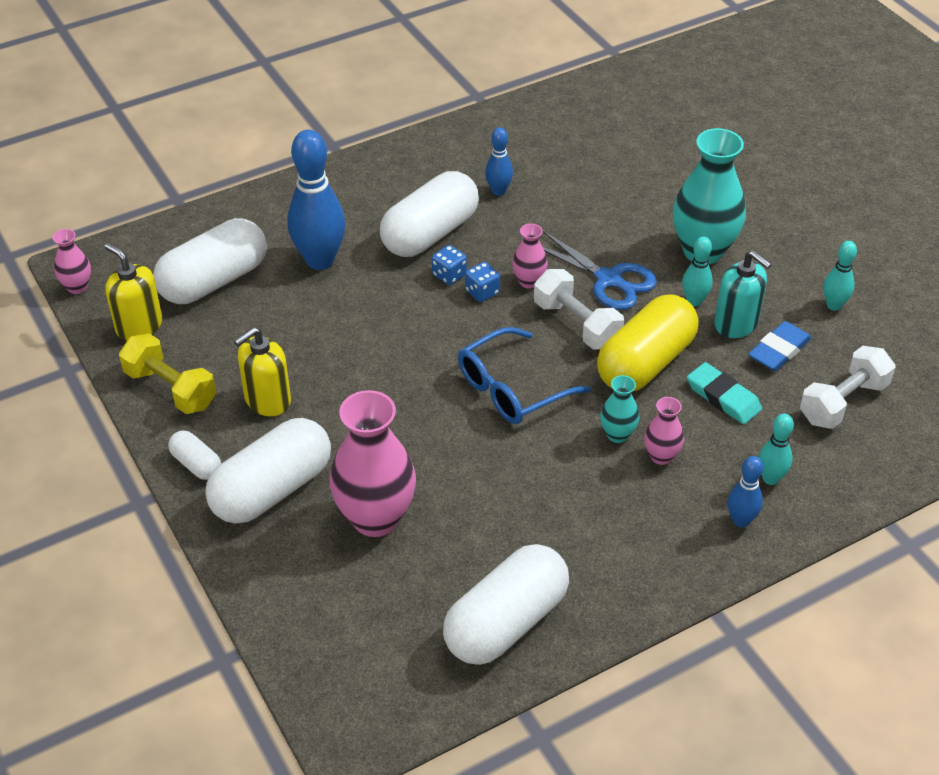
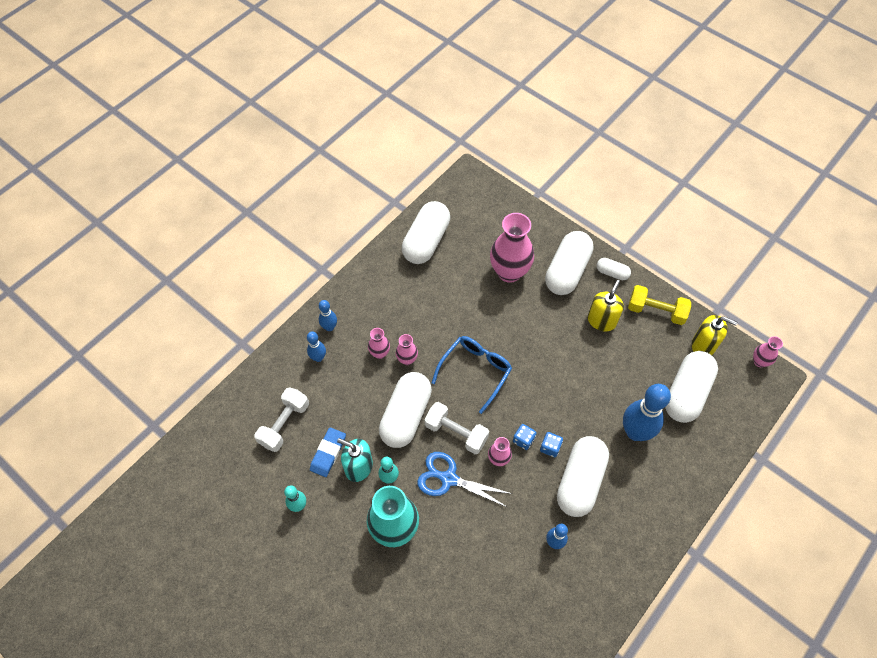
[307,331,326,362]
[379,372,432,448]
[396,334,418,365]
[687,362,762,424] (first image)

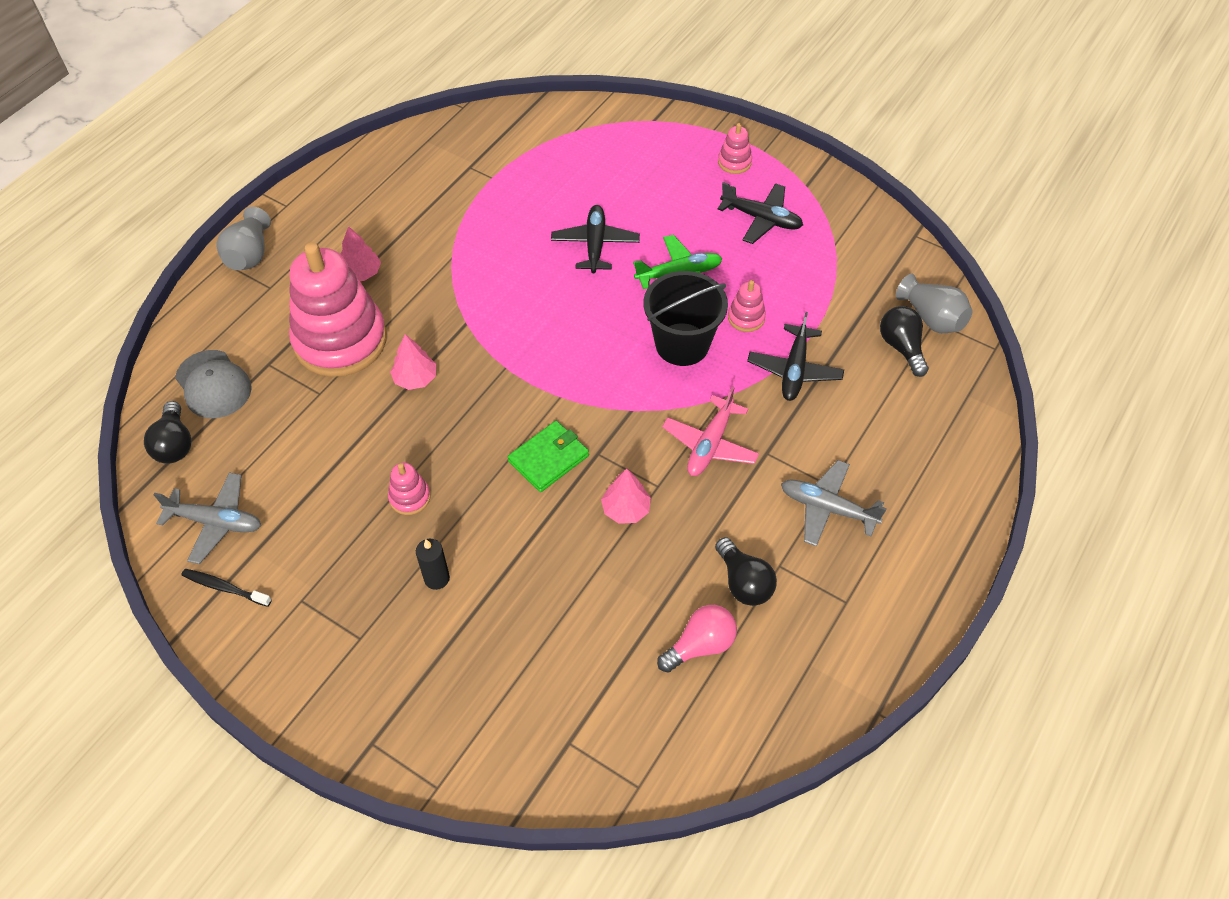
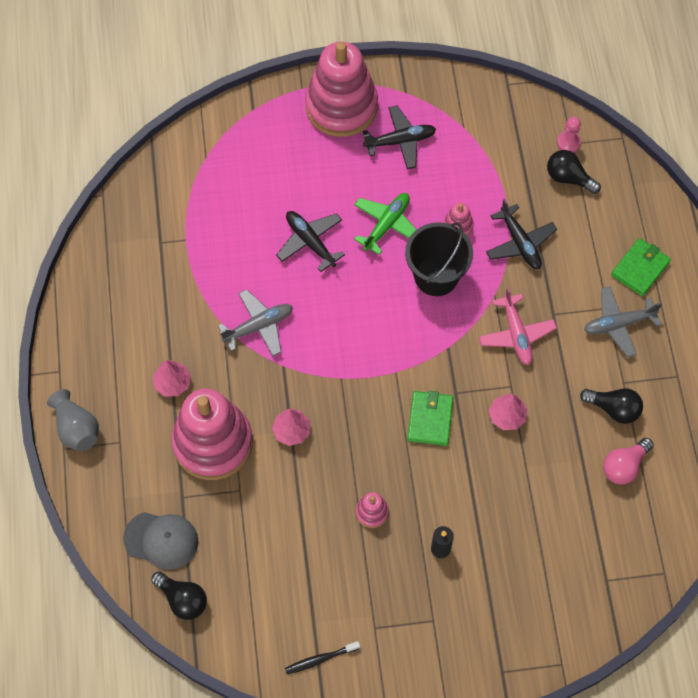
[218,289,293,356]
[305,42,378,137]
[557,117,581,152]
[603,438,654,484]
[611,238,671,296]

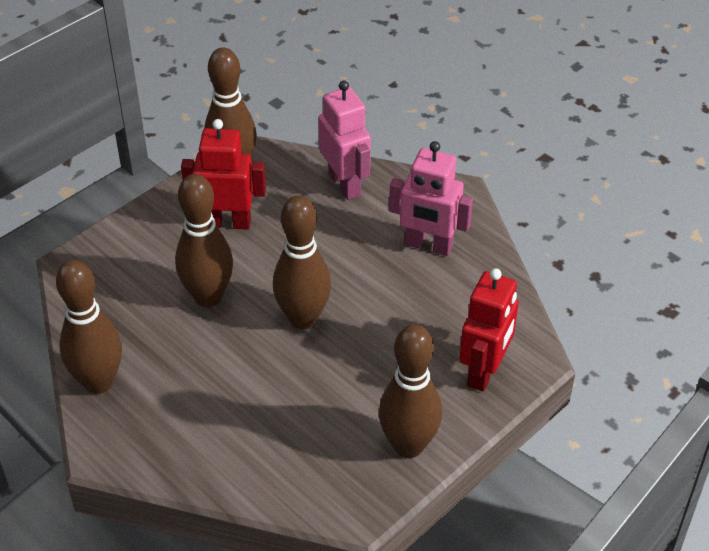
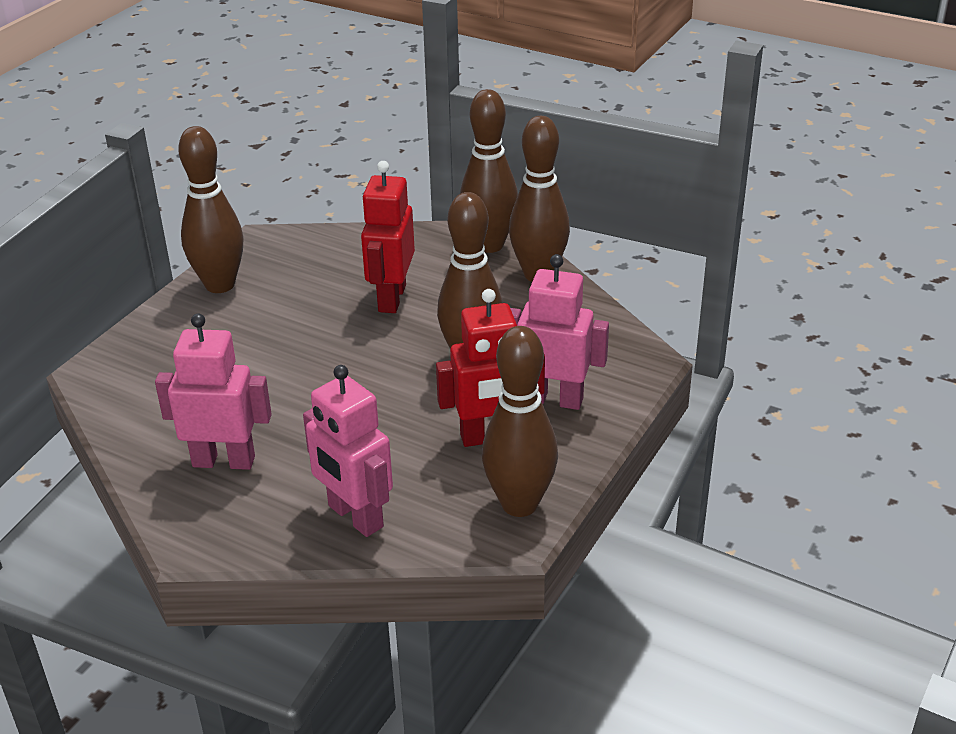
[361,161,415,313]
[460,89,518,253]
[510,254,609,410]

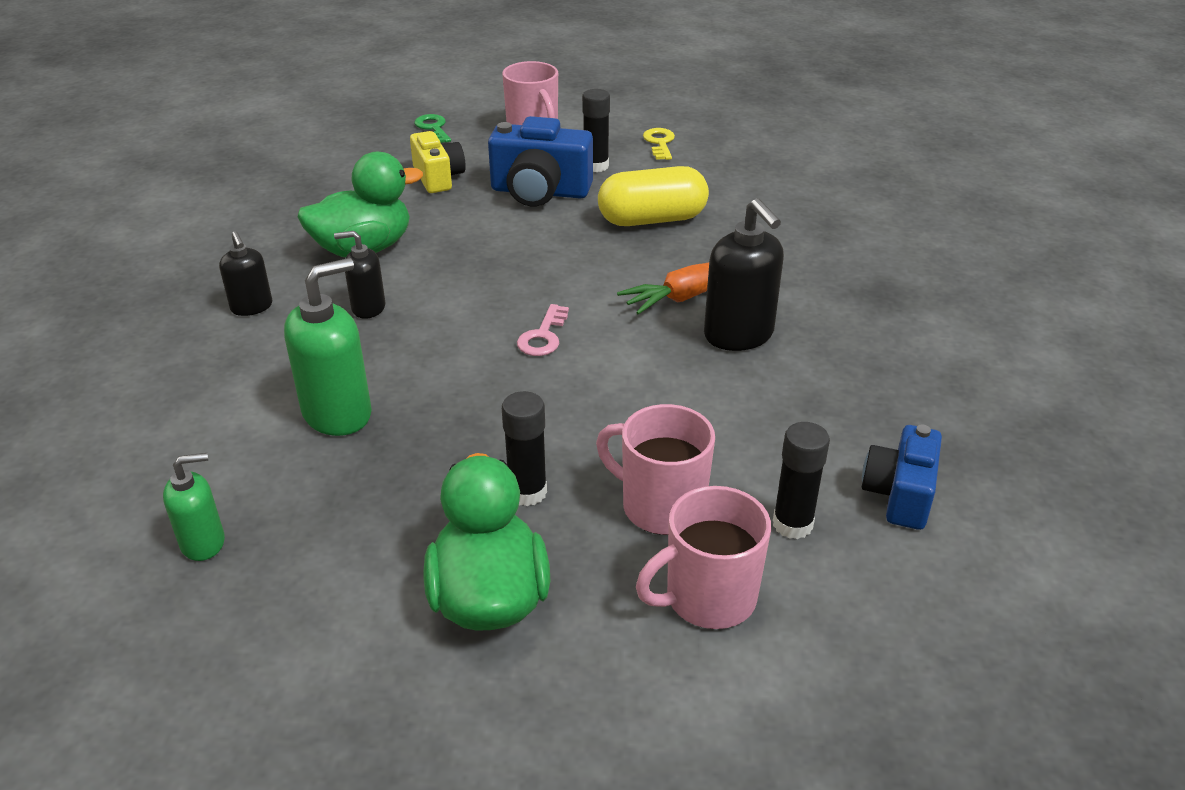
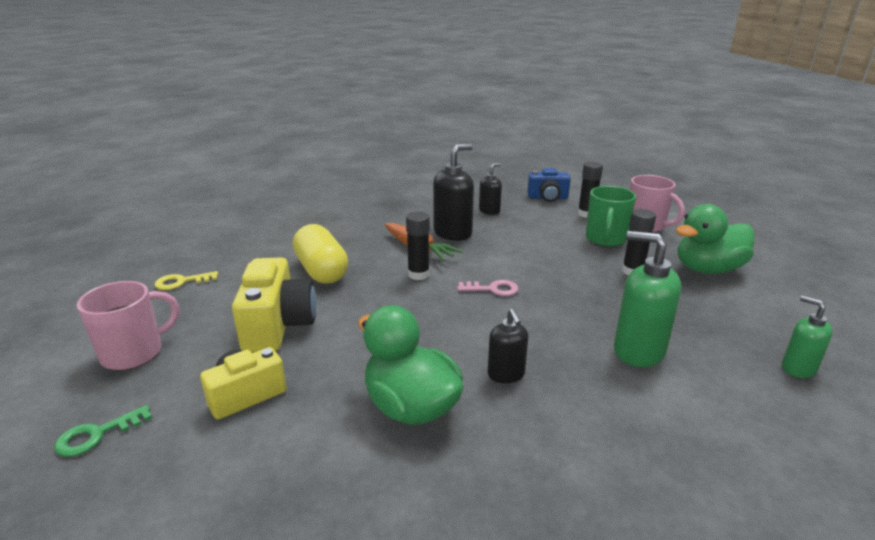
[232,257,316,352]
[406,212,430,280]
[479,163,502,215]
[586,186,636,247]

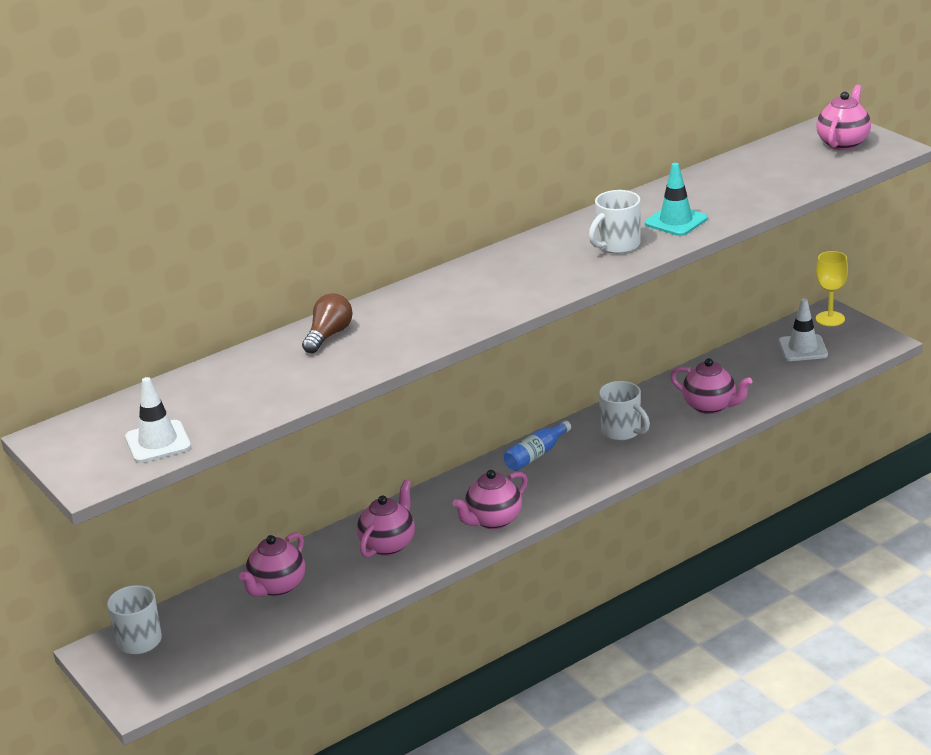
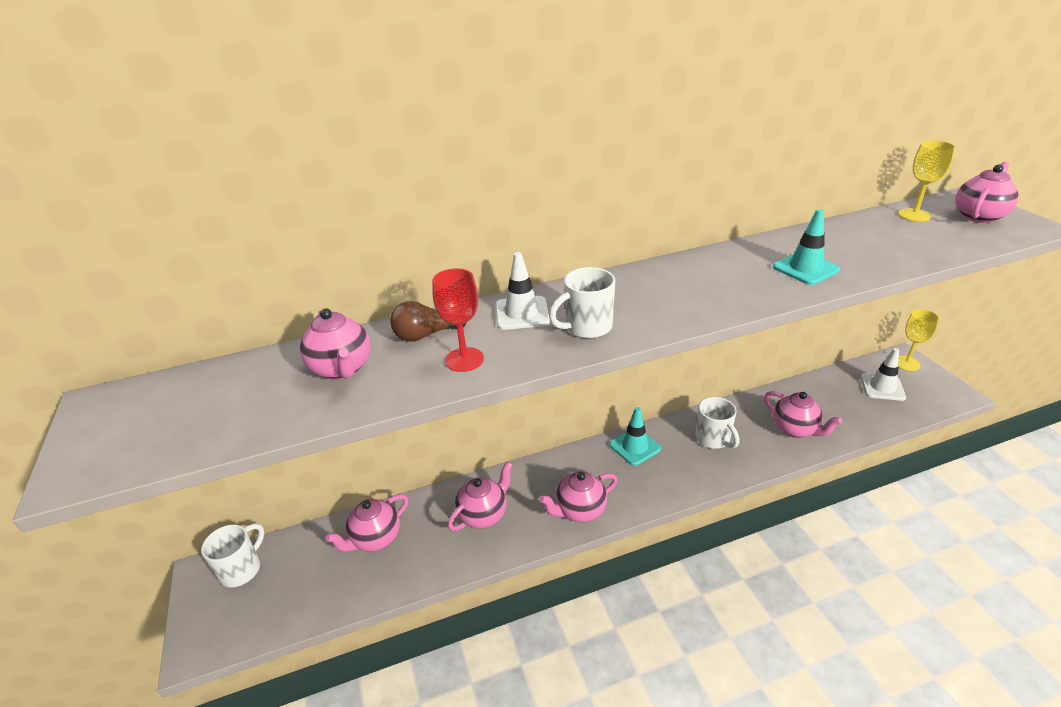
[300,308,371,380]
[390,301,466,342]
[432,268,484,372]
[495,252,550,330]
[549,267,615,338]
[609,407,661,466]
[898,140,955,222]

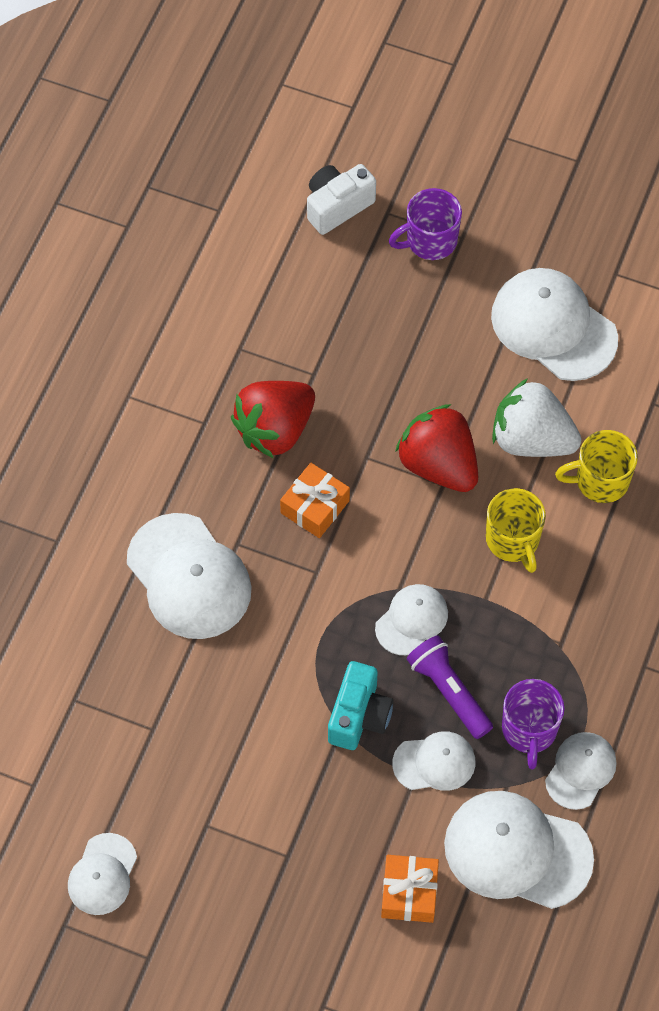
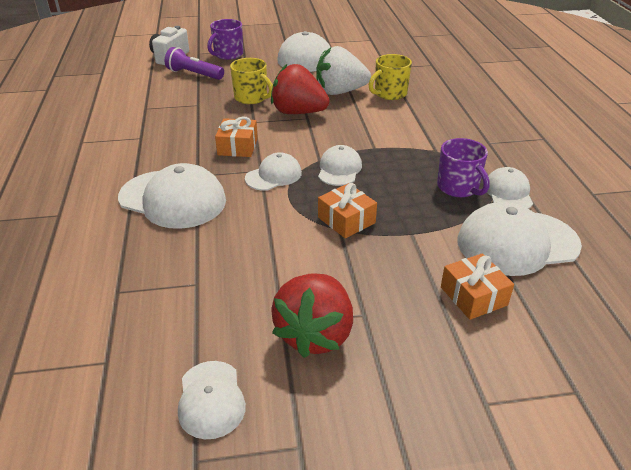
[165,47,224,80]
[230,58,273,104]
[245,152,302,191]
[271,273,353,358]
[318,183,377,238]

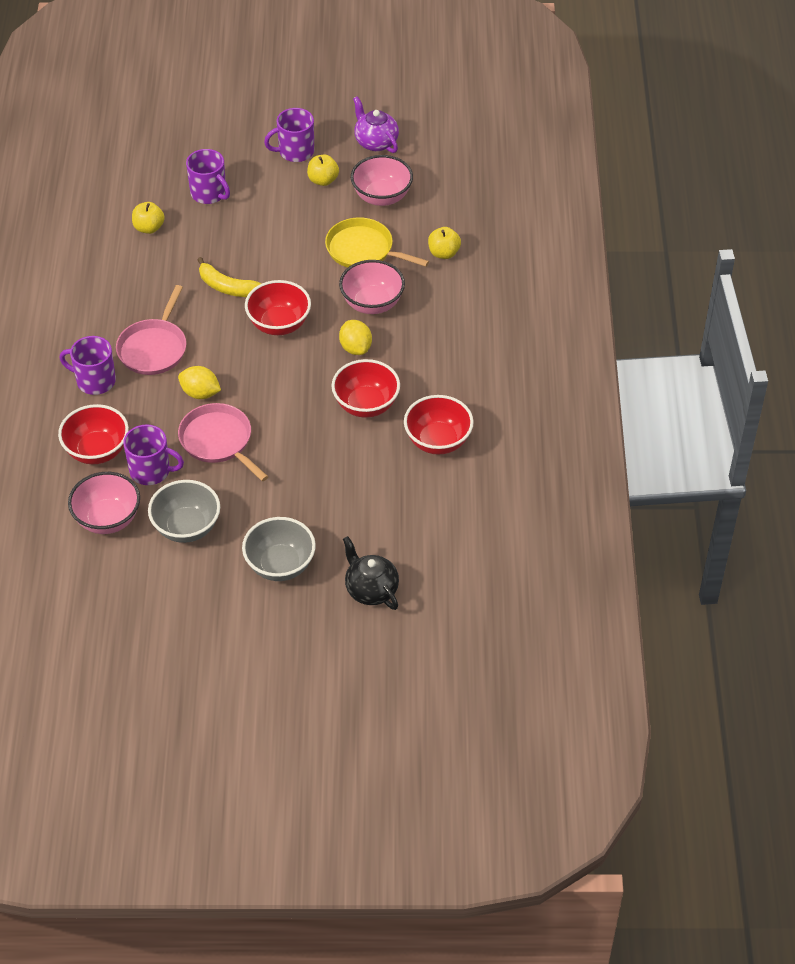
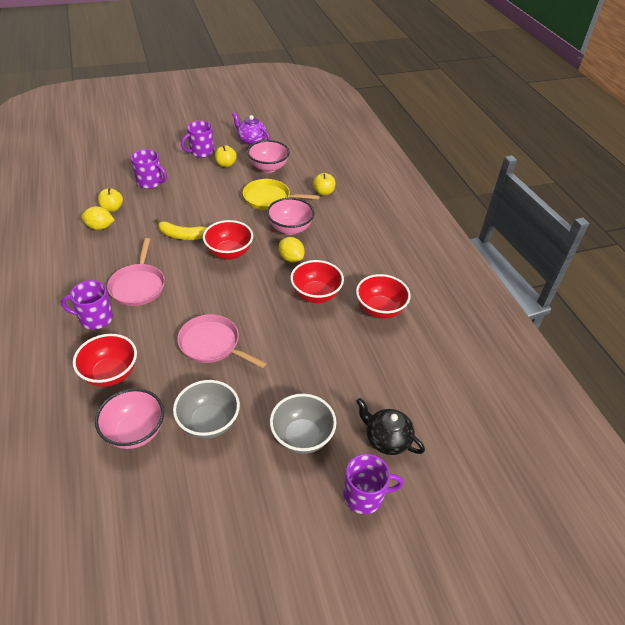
[81,206,114,230]
[343,454,404,514]

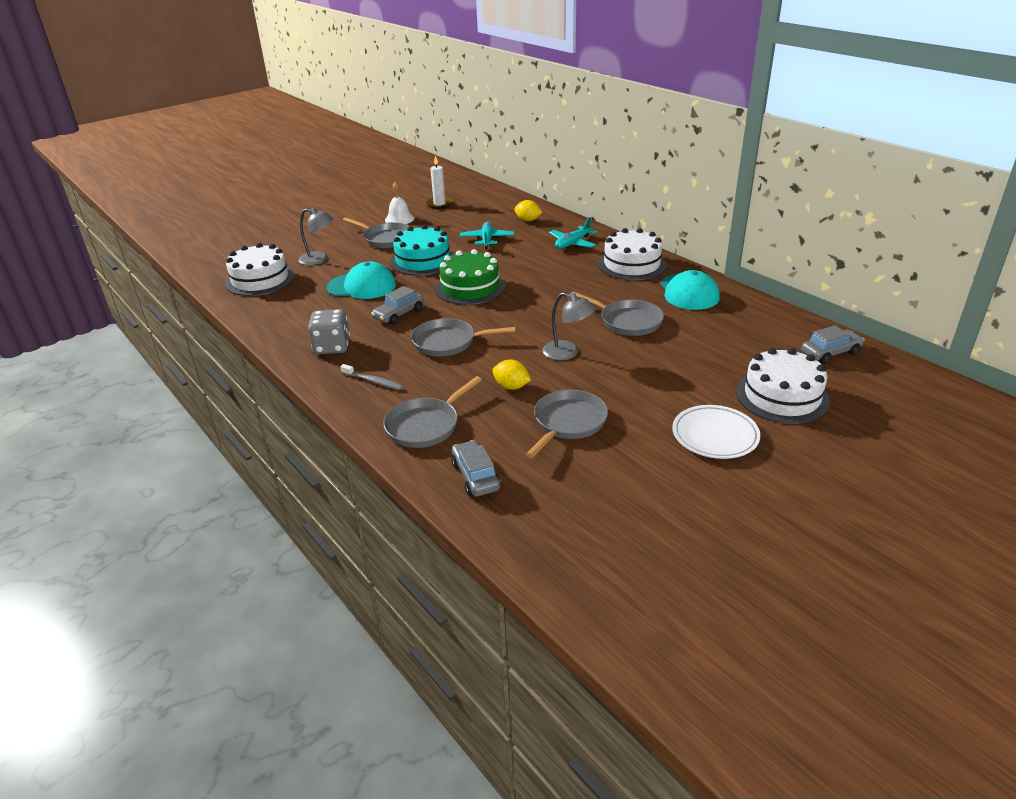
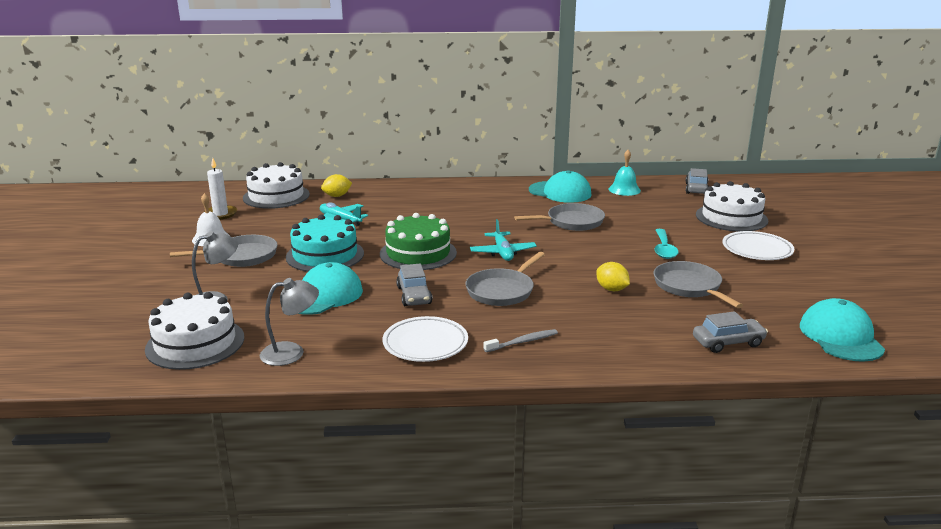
[243,162,310,209]
[260,278,319,366]
[383,316,468,362]
[470,219,537,261]
[596,262,630,291]
[609,150,641,196]
[655,229,678,259]
[693,311,768,353]
[800,298,885,362]
[383,376,482,448] (first image)

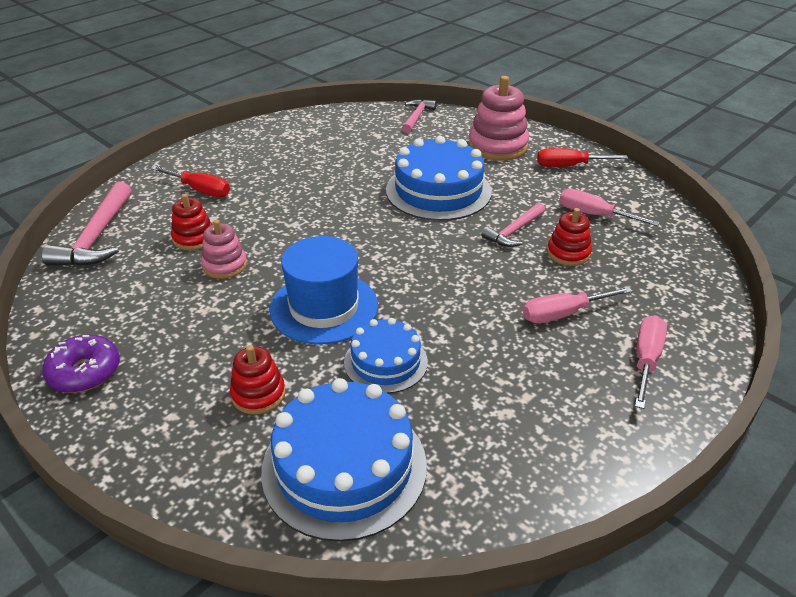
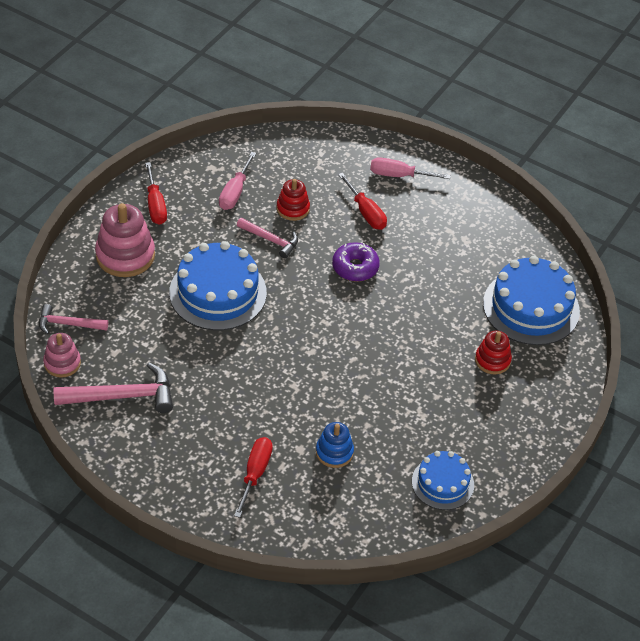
[43,333,81,378]
[53,363,173,413]
[316,422,354,468]
[332,242,380,282]
[338,173,387,230]
[412,451,474,510]
[269,236,378,345] (first image)

